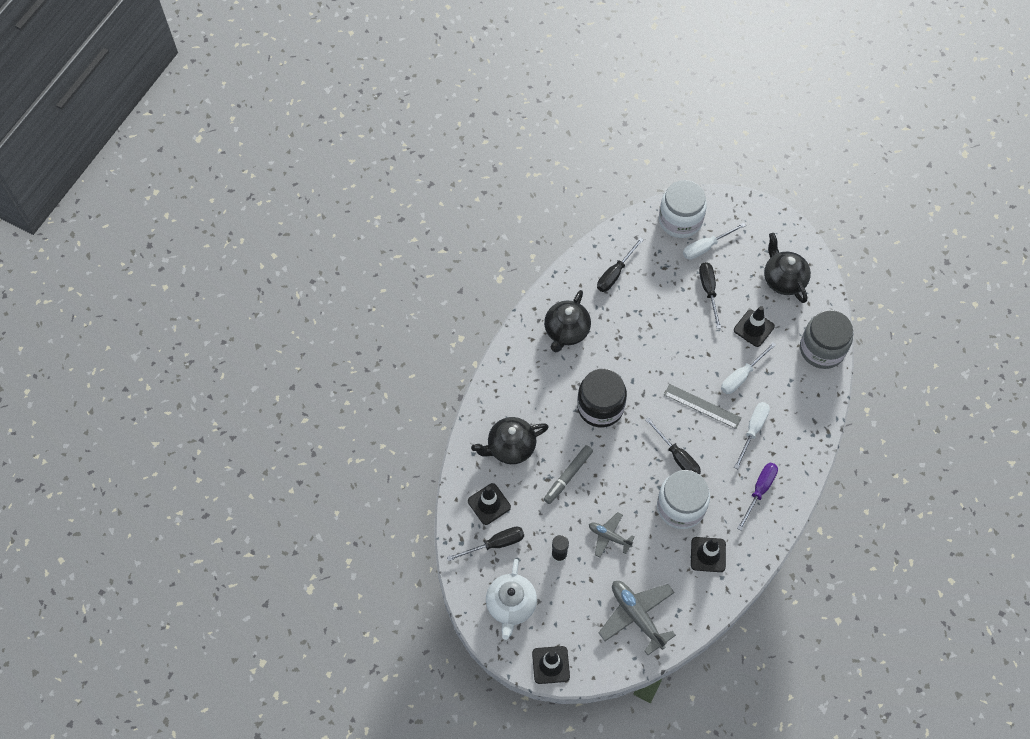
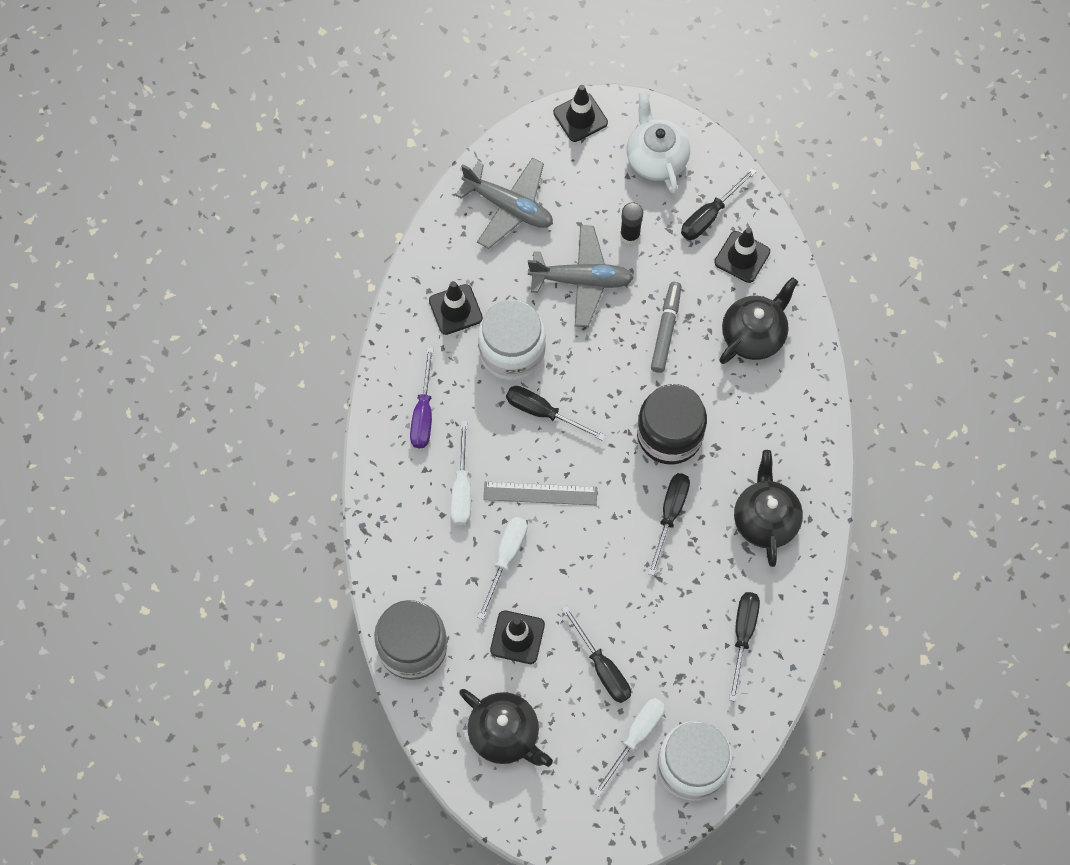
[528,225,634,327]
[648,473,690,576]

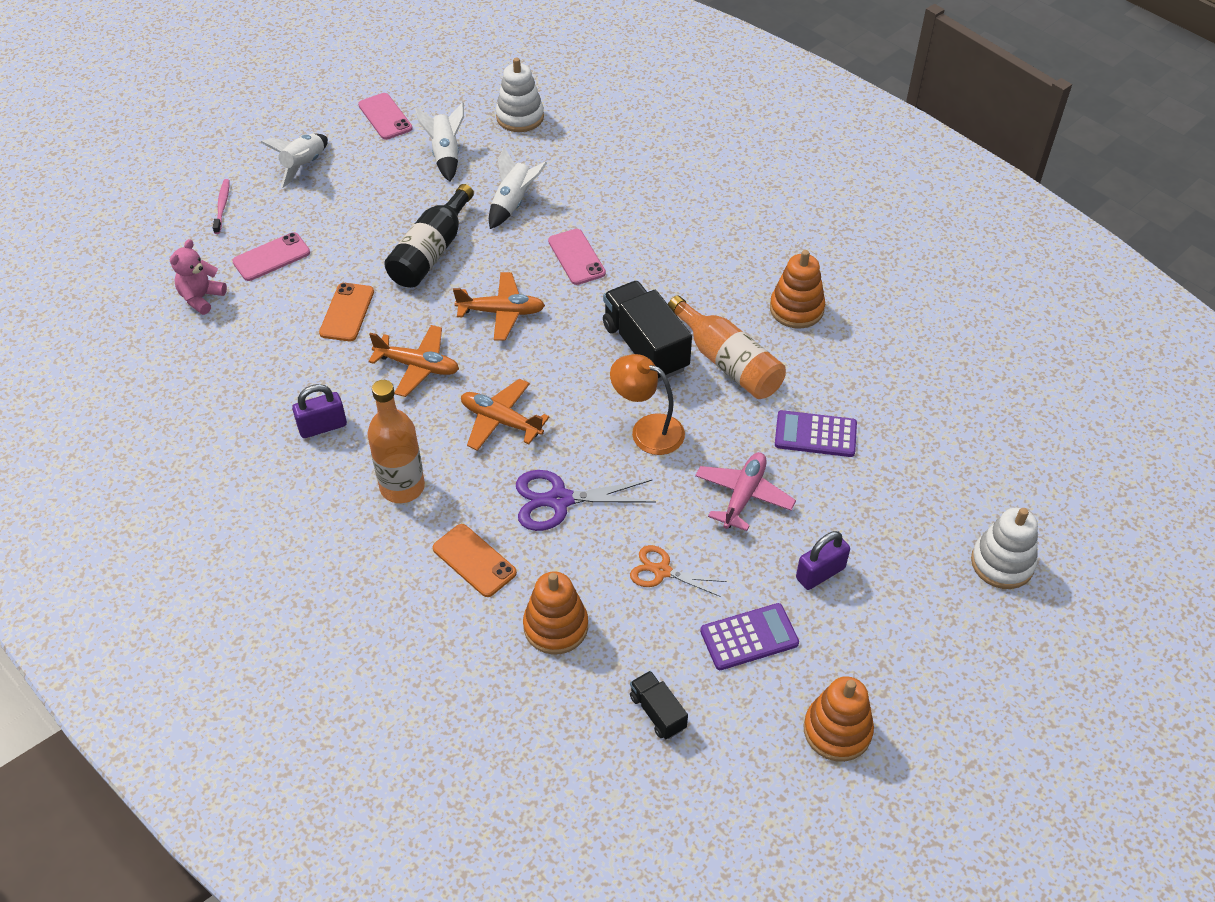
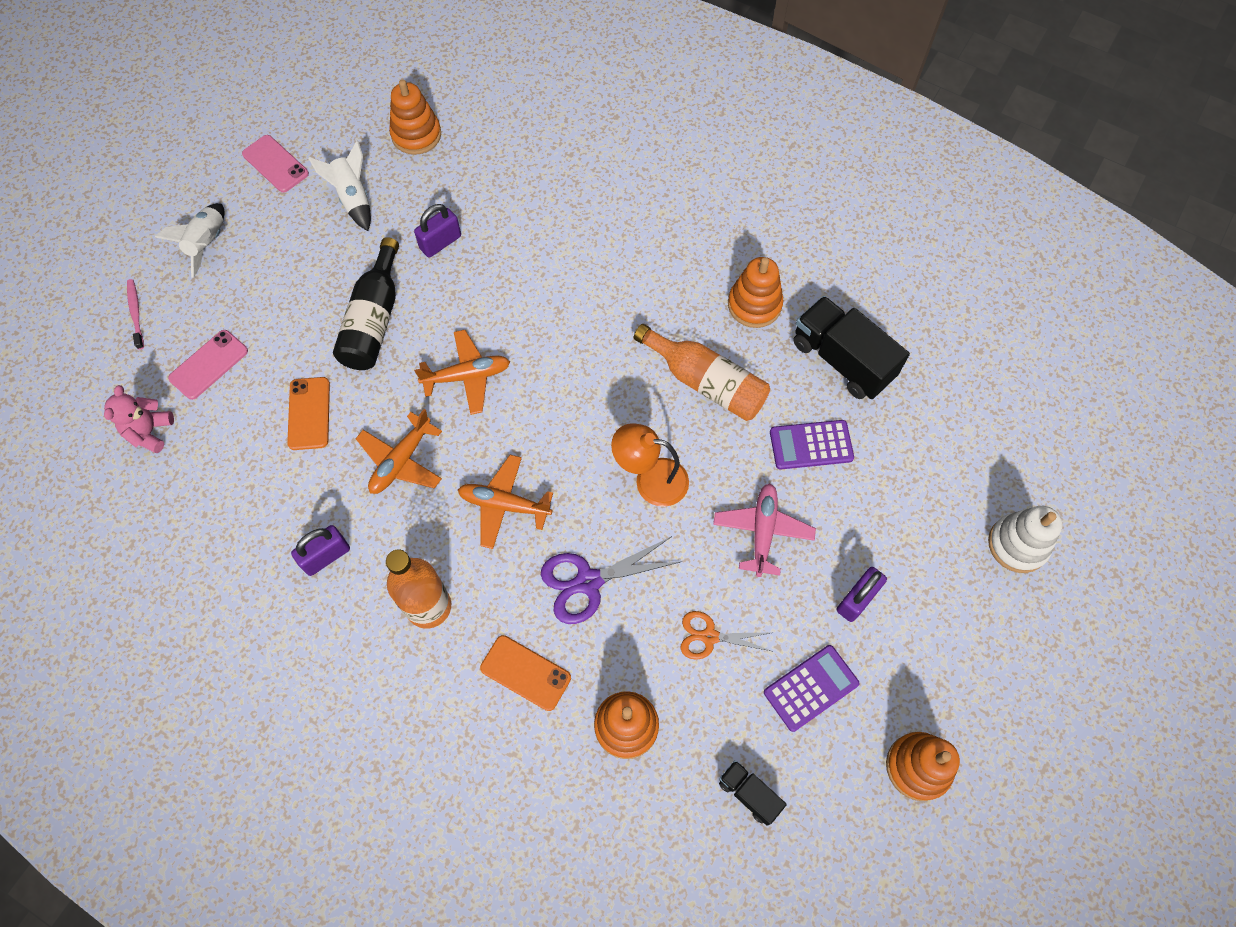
[356,409,442,494]
[389,79,441,155]
[414,204,461,258]
[794,296,910,399]
[548,229,606,285] (first image)

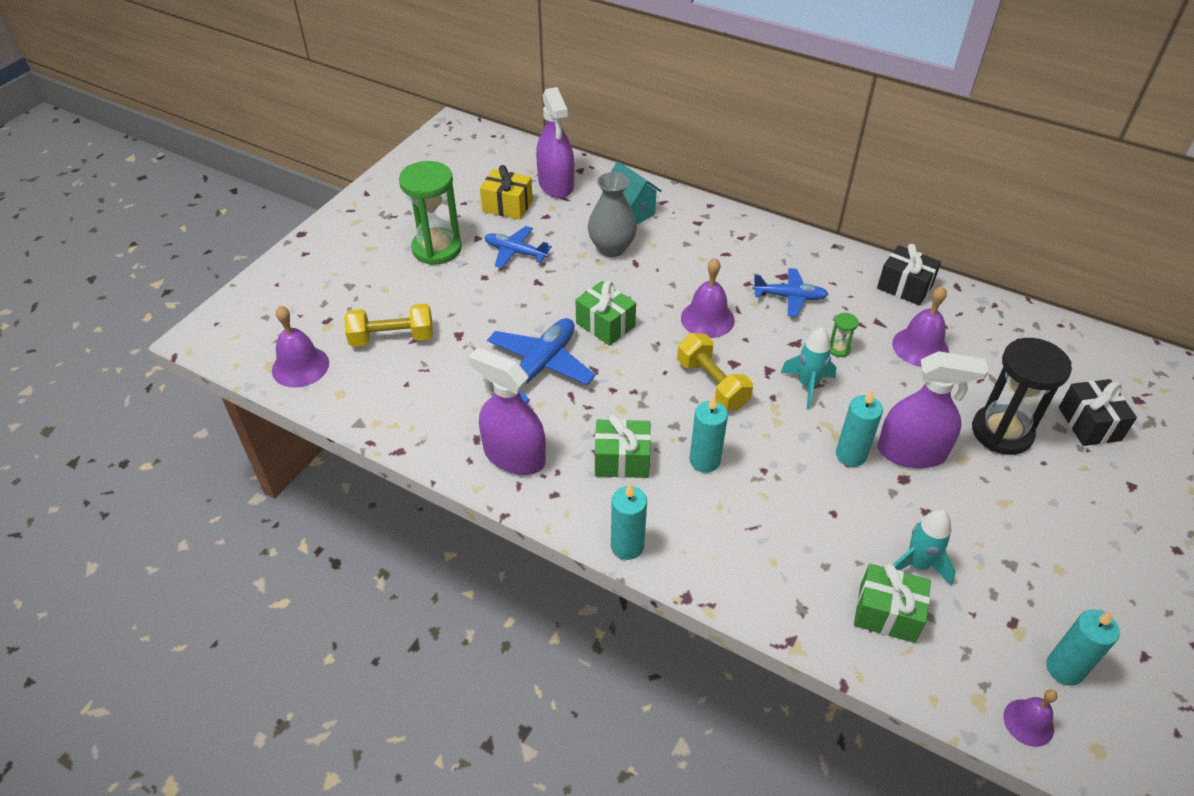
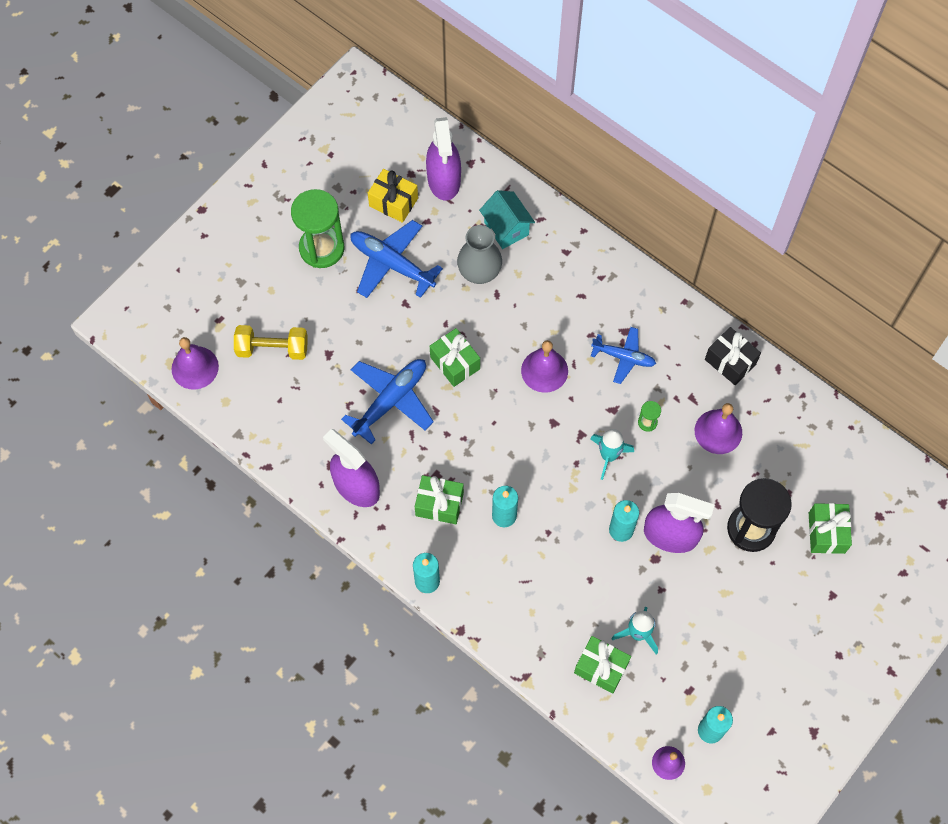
[350,220,443,298]
[809,503,852,554]
[677,333,753,410] (first image)

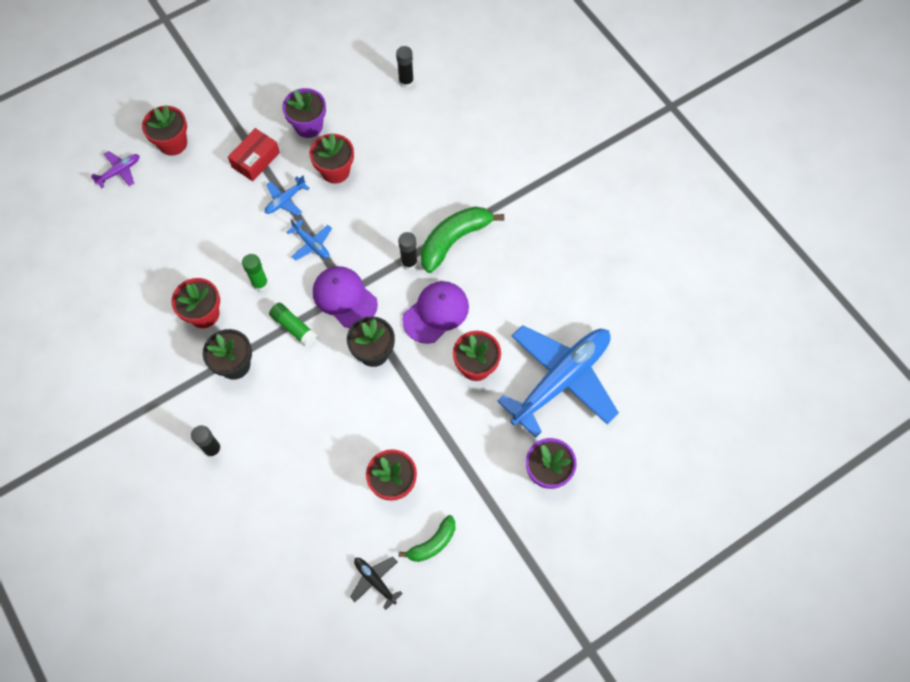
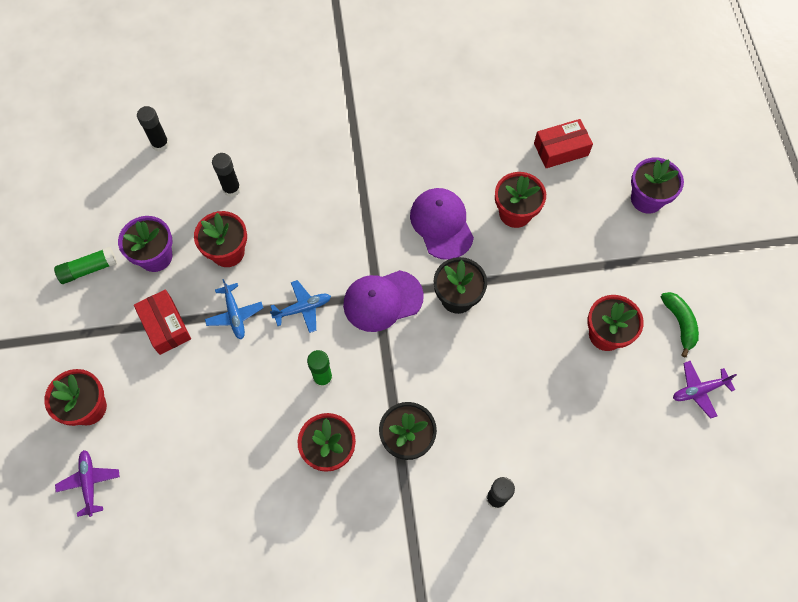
[54,247,117,284]
[212,153,241,197]
[534,119,593,168]
[673,361,737,419]
[421,206,504,273] (first image)

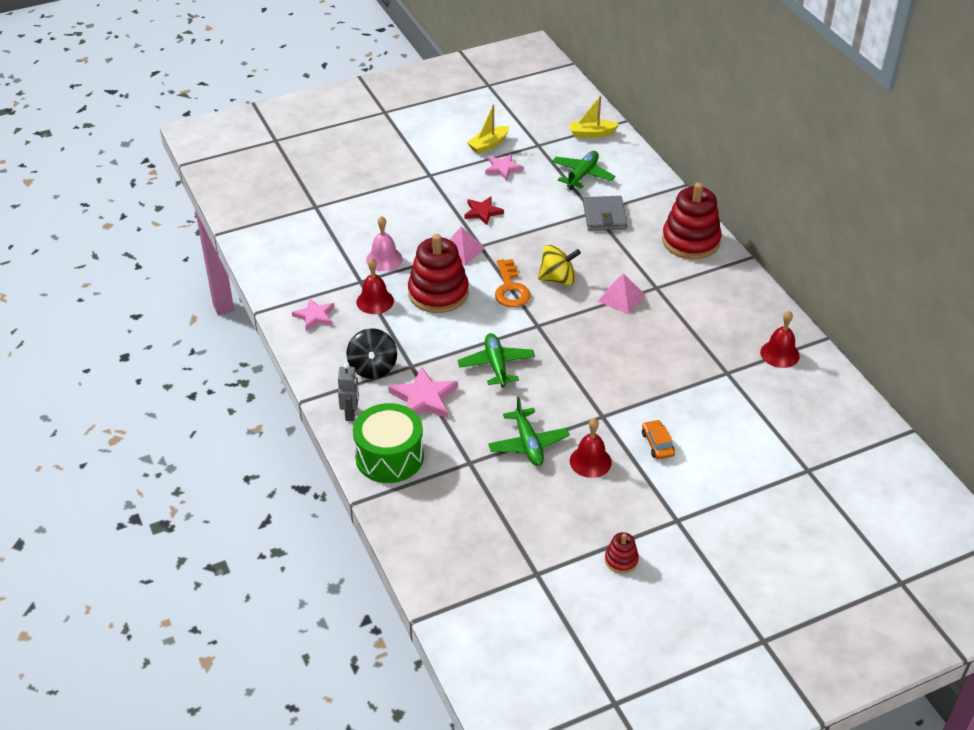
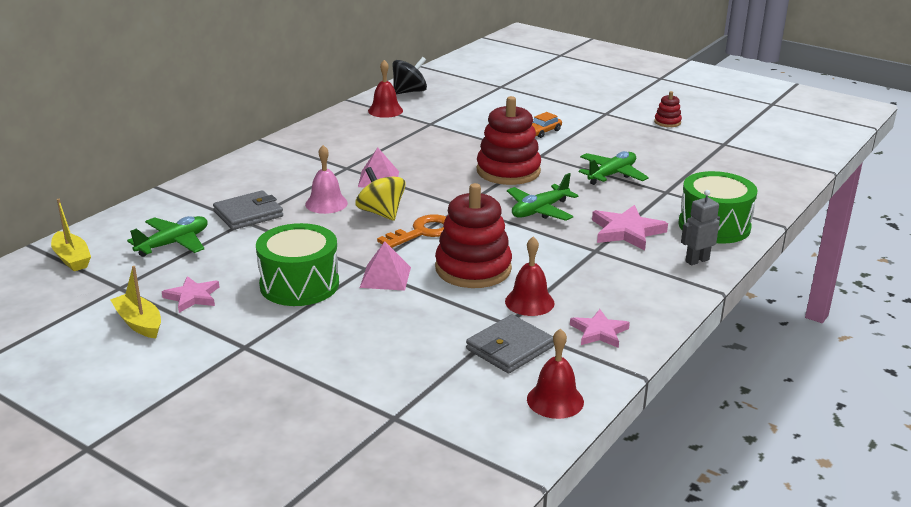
[110,266,161,338]
[127,216,208,257]
[256,223,339,306]
[305,145,348,214]
[393,57,427,94]
[466,315,554,374]
[477,96,541,185]
[527,328,584,419]

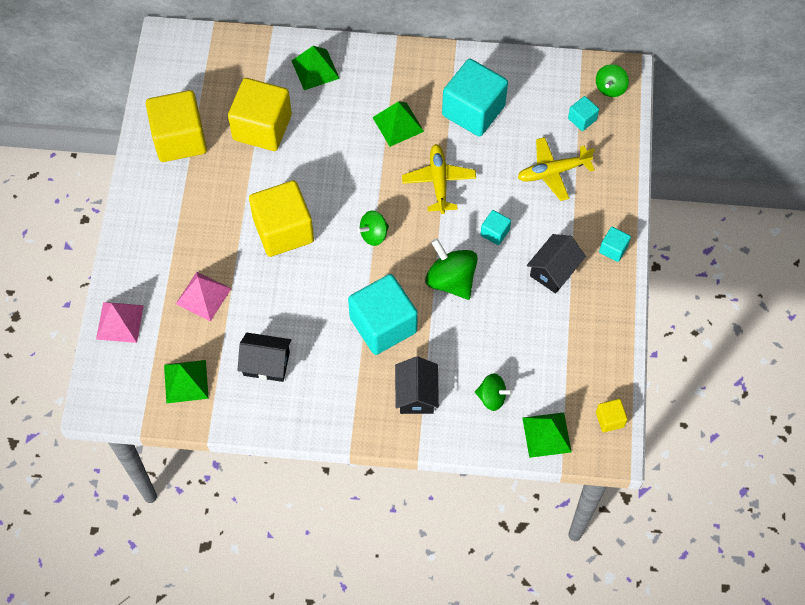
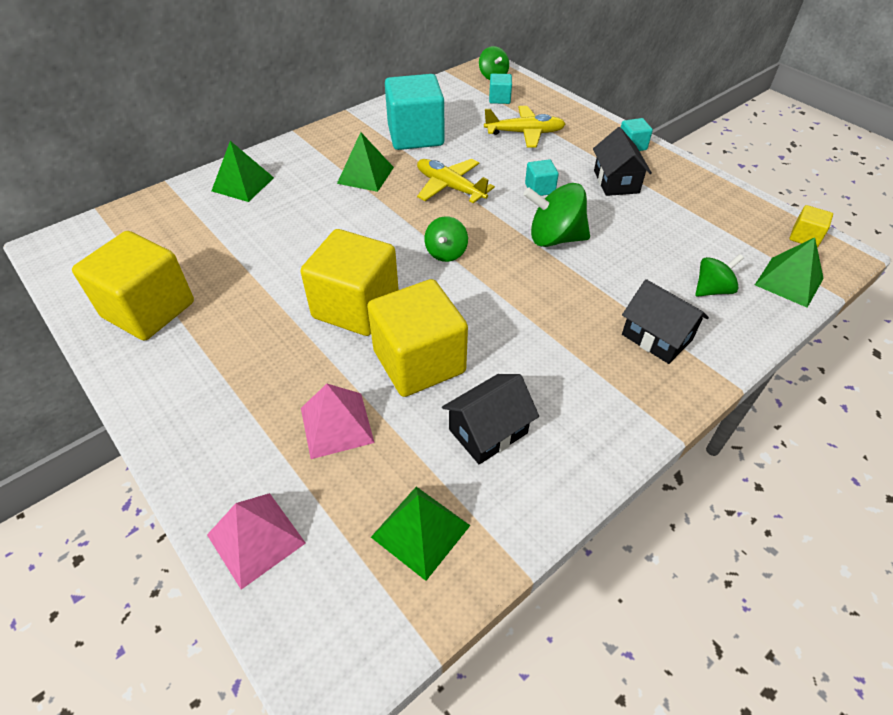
[367,279,468,397]
[484,106,565,148]
[348,274,418,355] (first image)

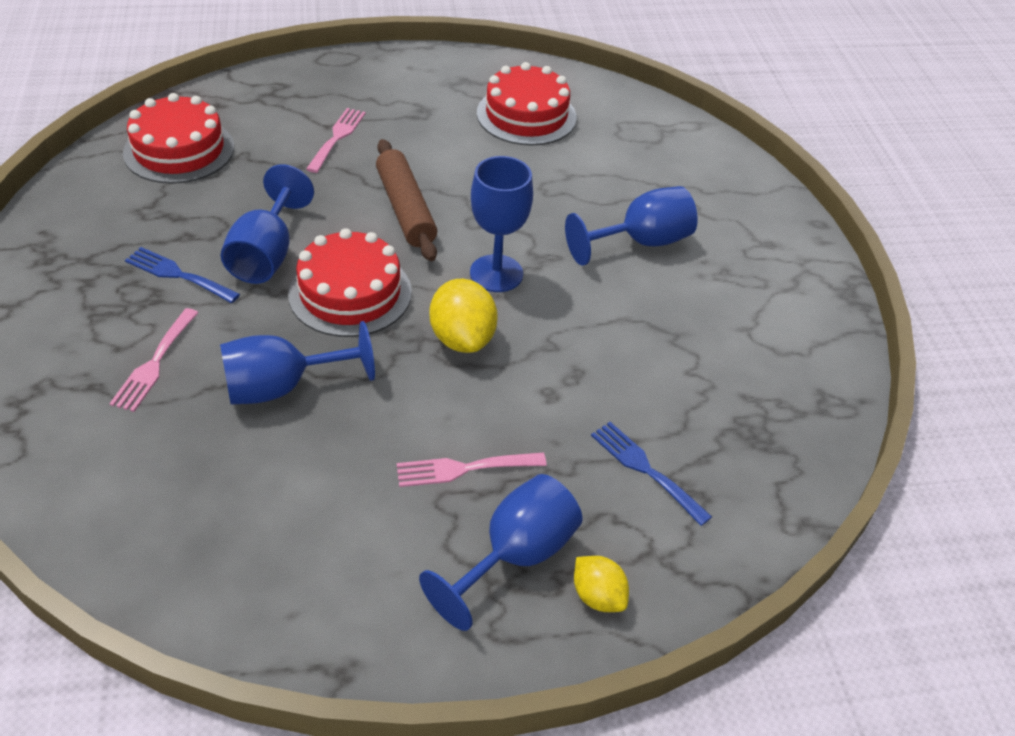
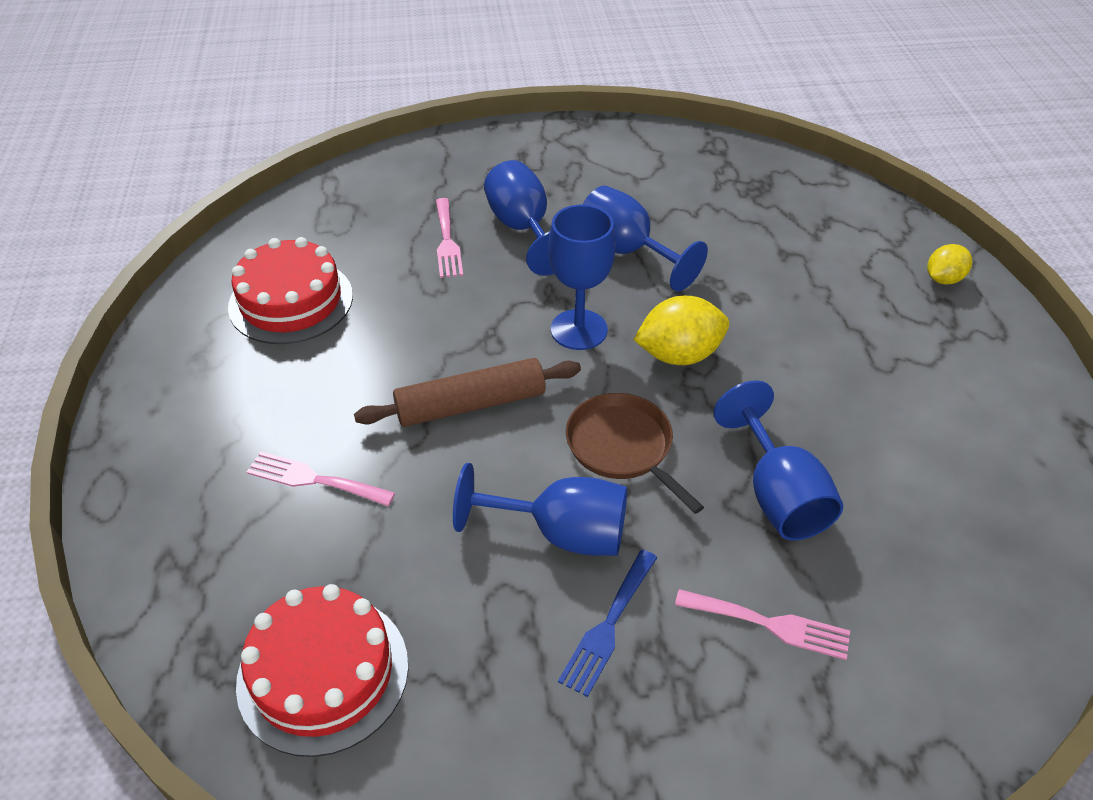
[436,198,463,278]
[566,393,704,514]
[582,186,708,292]
[591,422,712,526] (first image)

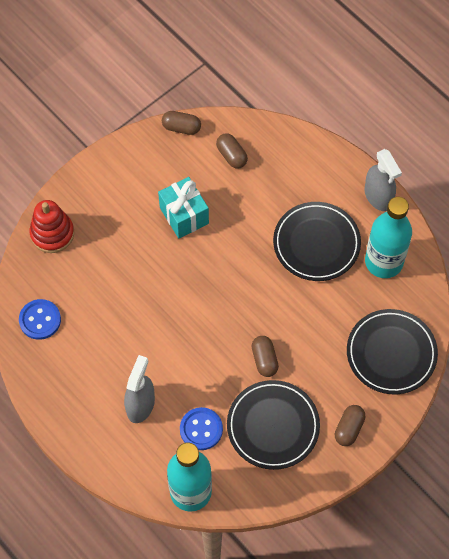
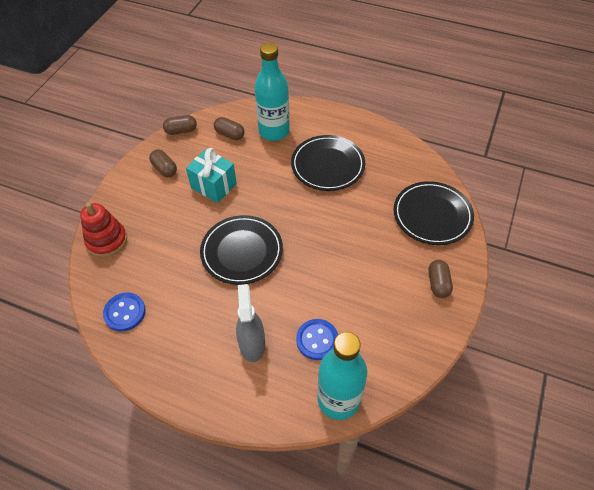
[149,149,177,177]
[200,215,283,285]
[255,42,290,141]
[365,149,402,211] (first image)

